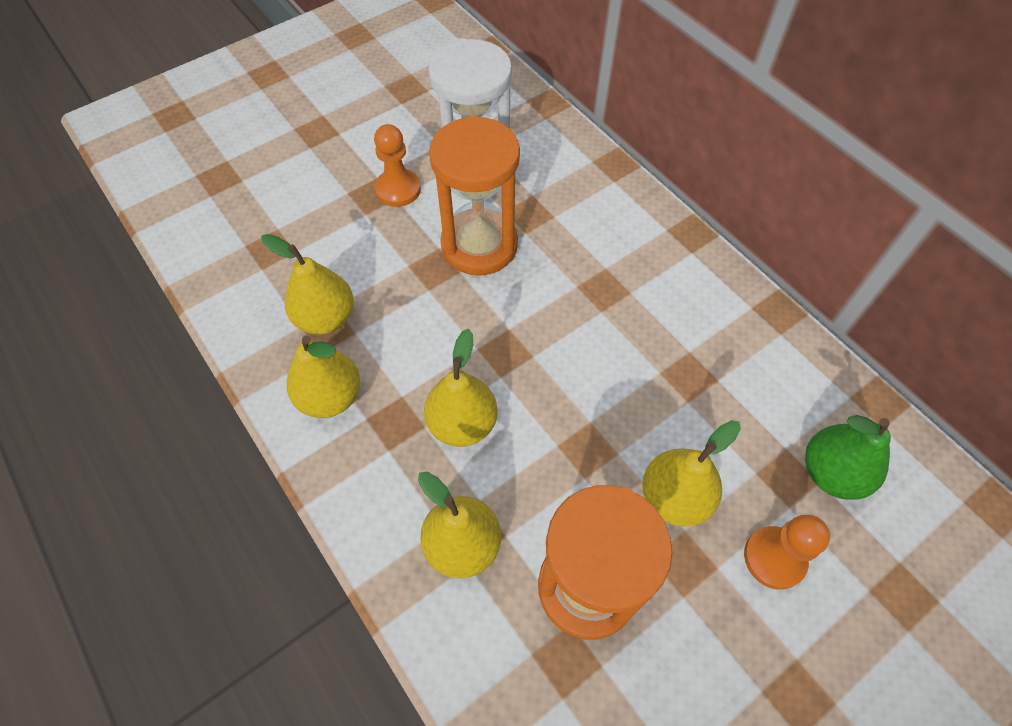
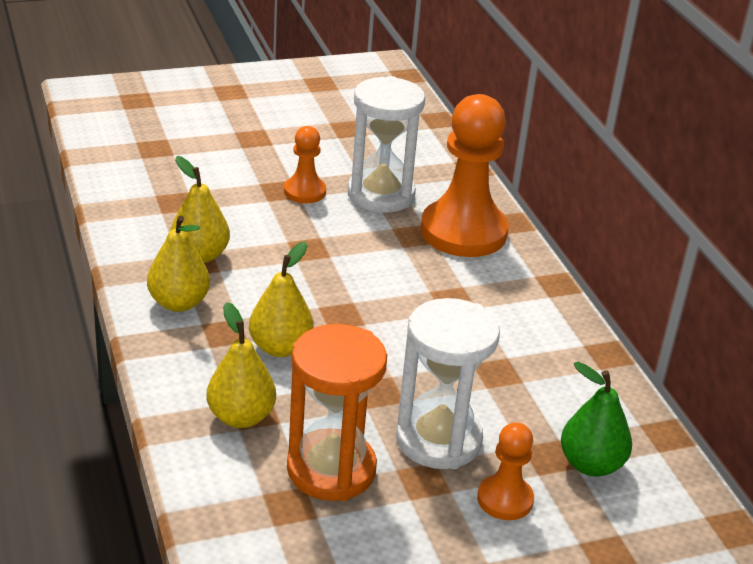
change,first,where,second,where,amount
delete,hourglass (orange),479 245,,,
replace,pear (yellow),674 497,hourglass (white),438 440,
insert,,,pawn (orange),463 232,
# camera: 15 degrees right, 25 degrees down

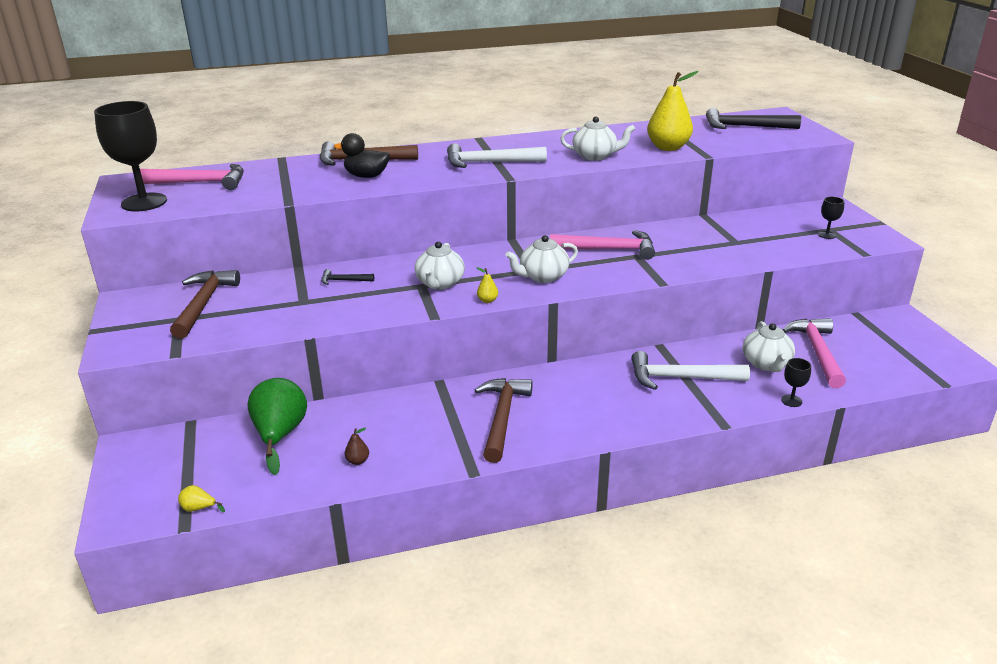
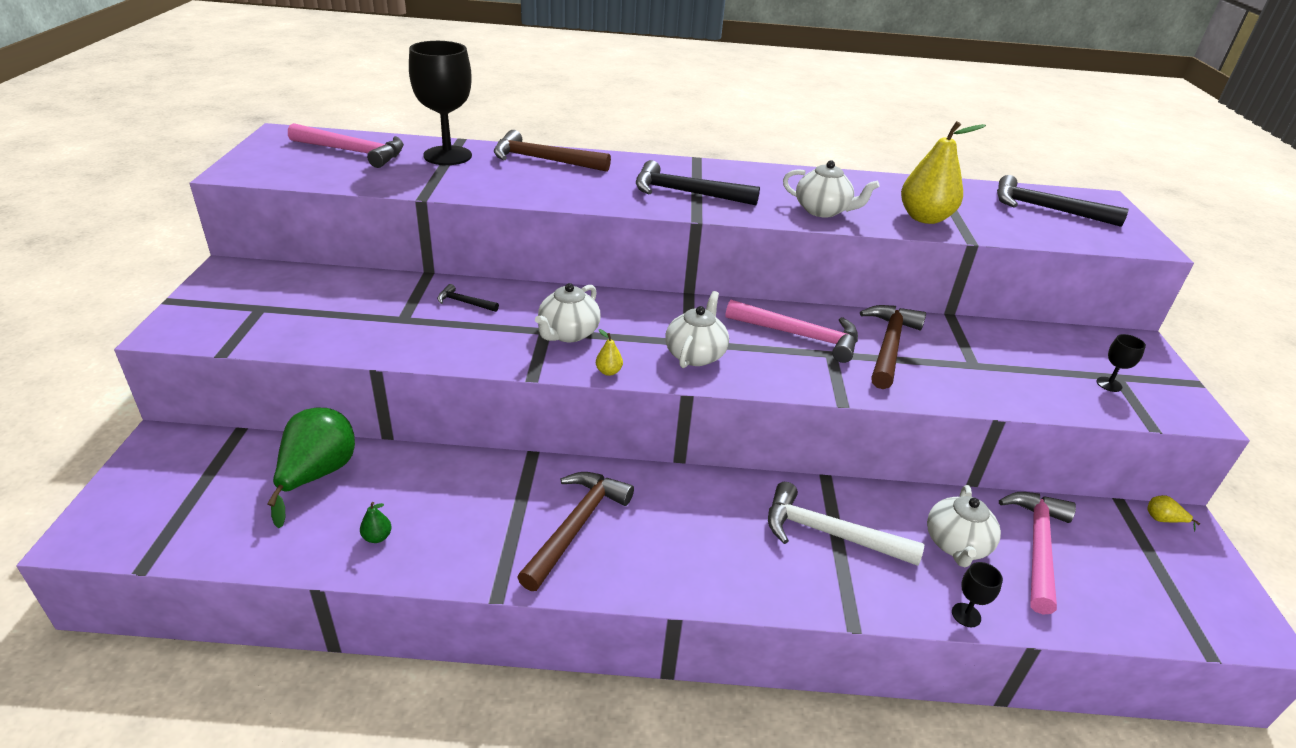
change,first,where,second,where,amount
move,goblet (black),144 202,,447 156,
move,hammer (brown),203 304,,888 346,
move,pear (yellow),199 508,,1163 520,
delete,duck (black),366 176,,,
recolor,pear (brown),357 461,pear (green),377 537,
recolor,hammer (white),489 163,hammer (black),686 193,
rotate,teapot (white),542 277,,695 354,120 degrees clockwise
# camera: 15 degrees right, 5 degrees up

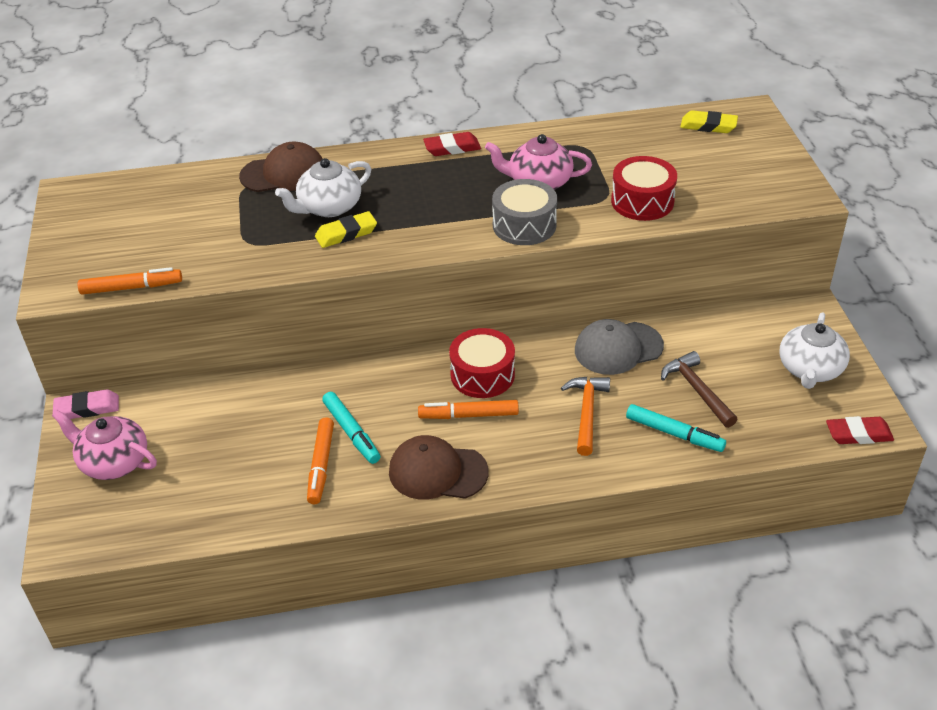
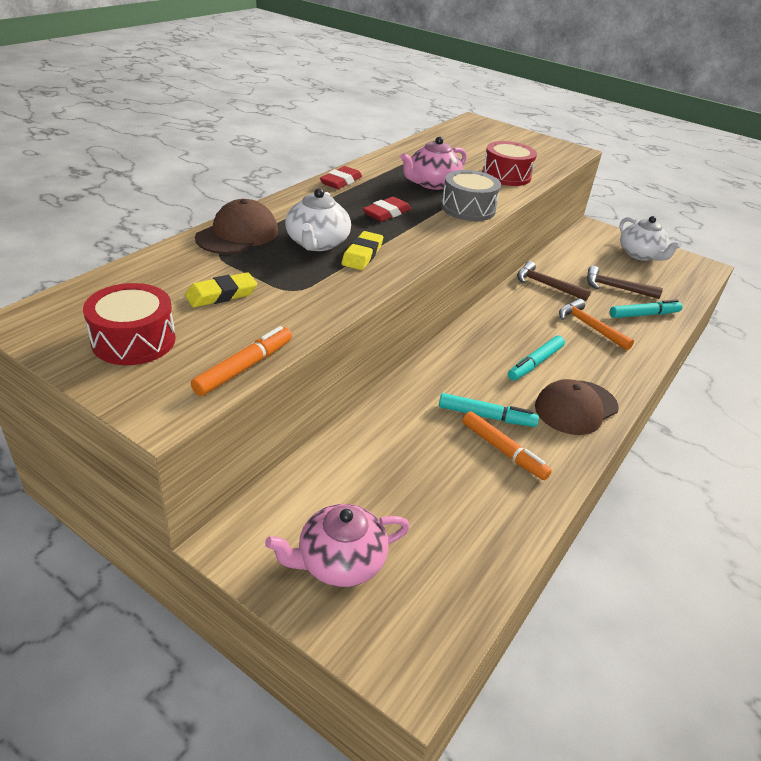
change,first,where,second,where,amount
delete,eraser (pink),87 408,,,
recolor,marker (orange),468 415,marker (turquoise),535 363,
move,drum (red),482 375,,134 340,
replace,cap (grey),618 348,hammer (brown),546 285,
move,eraser (yellow),708 126,,221 294,
move,eraser (red),858 434,,386 213,
# camera: 50 degrees left, 5 degrees down

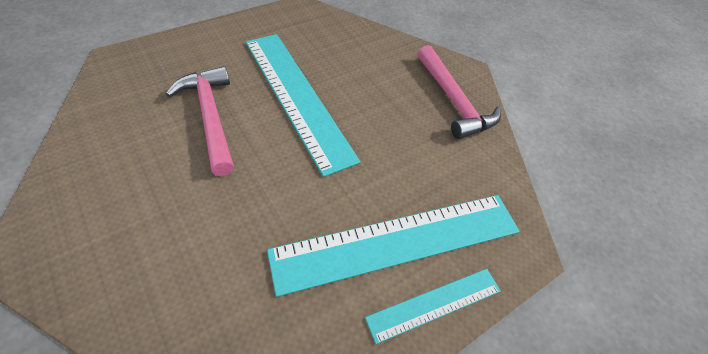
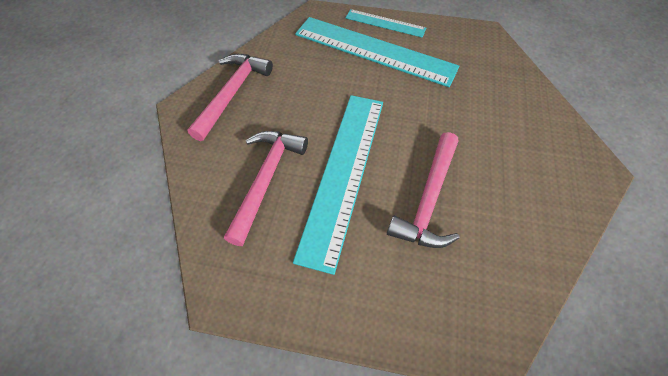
change,first,where,second,where,amount
insert,,,hammer (pink),266 179,
# camera: 130 degrees left, 5 degrees up

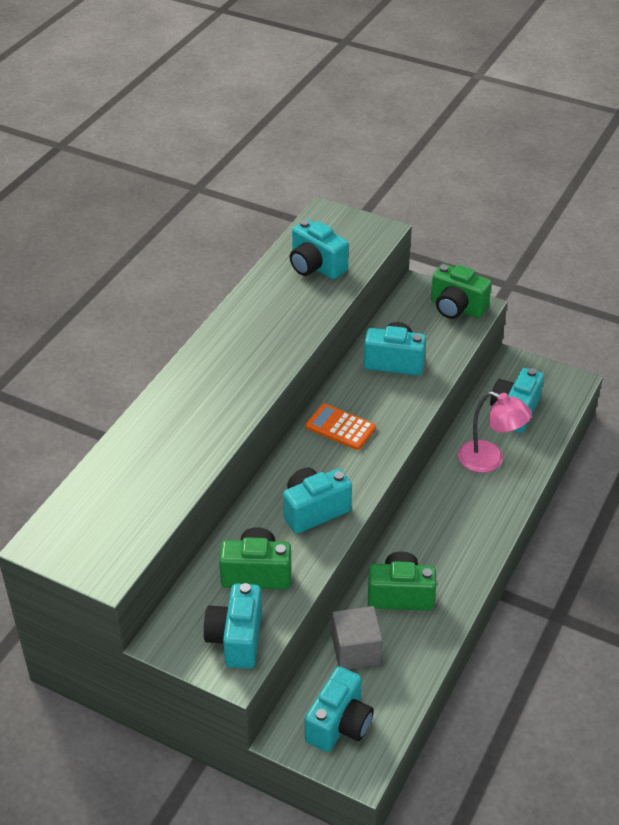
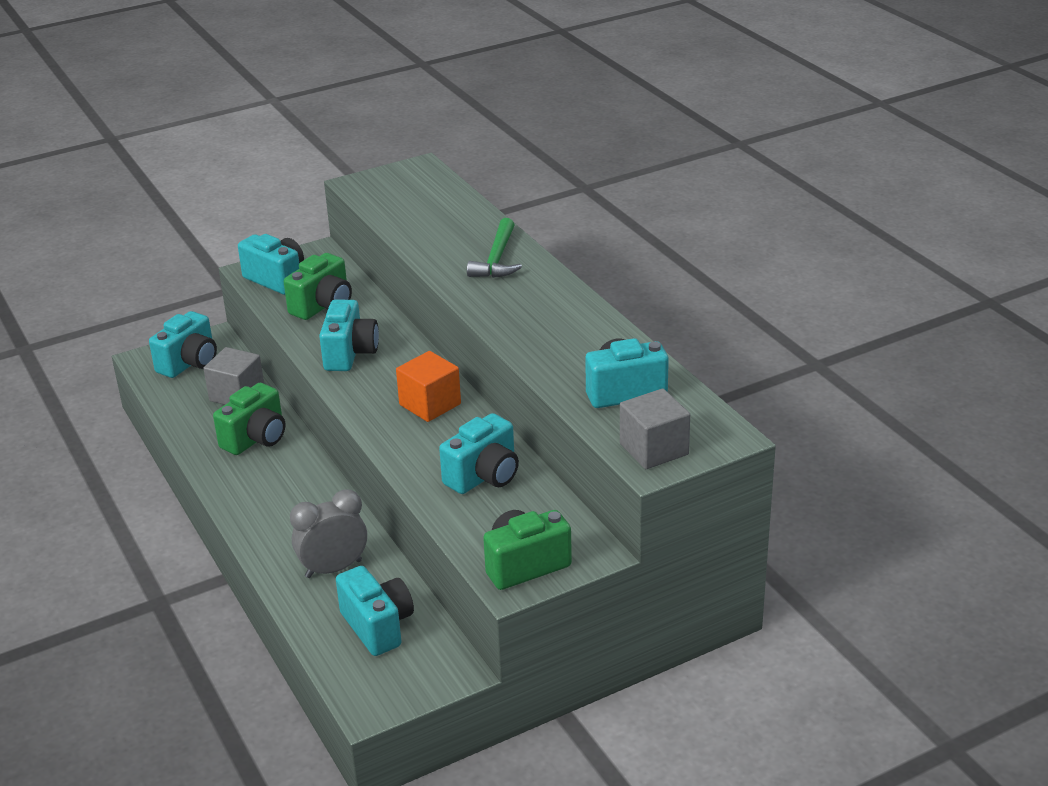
change,first,where,second,where,amount
rotate,camera (turquoise),339 724,,189 363,120 degrees counterclockwise
replace,calculator (orange),340 427,cube (orange),430 404,
replace,lamp (pink),489 460,clock (grey),333 569,
insert,,,hammer (green),497 259,
insert,,,cube (grey),654 449,
# camera: 125 degrees right, 10 degrees down

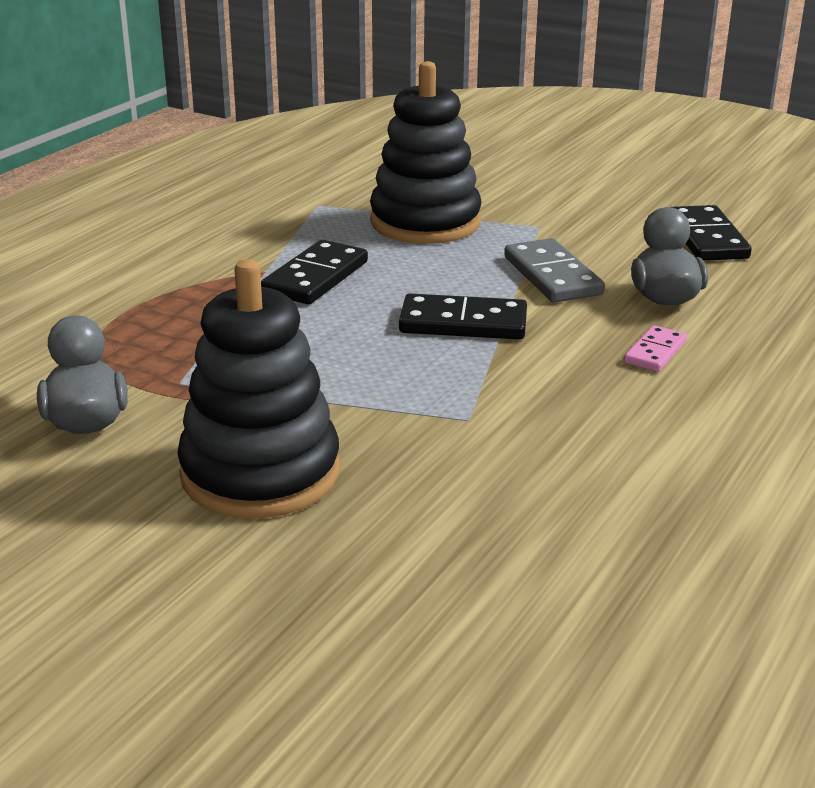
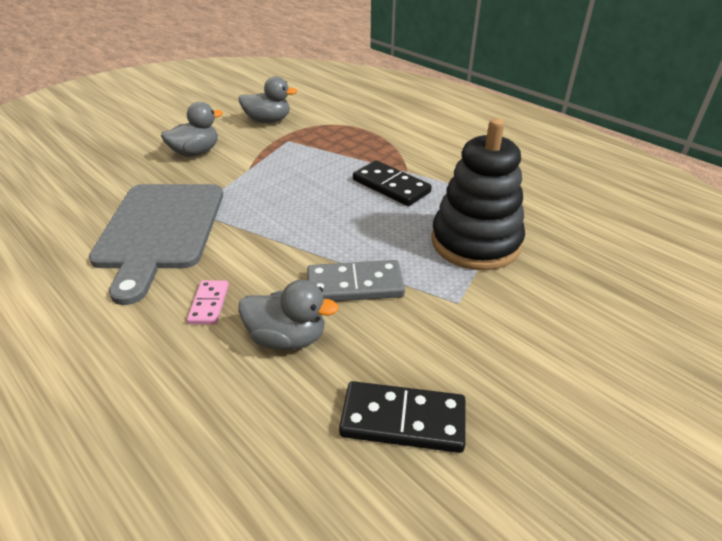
change,first,where,second,where,amount
replace,stacking toy (black),260 473,duck (grey),195 152,
delete,domino (black),463 323,,,
rotate,domino (pink),655 352,,209 304,45 degrees clockwise
insert,,,cutting board (grey),160 230,
# camera: 105 degrees right, 10 degrees up

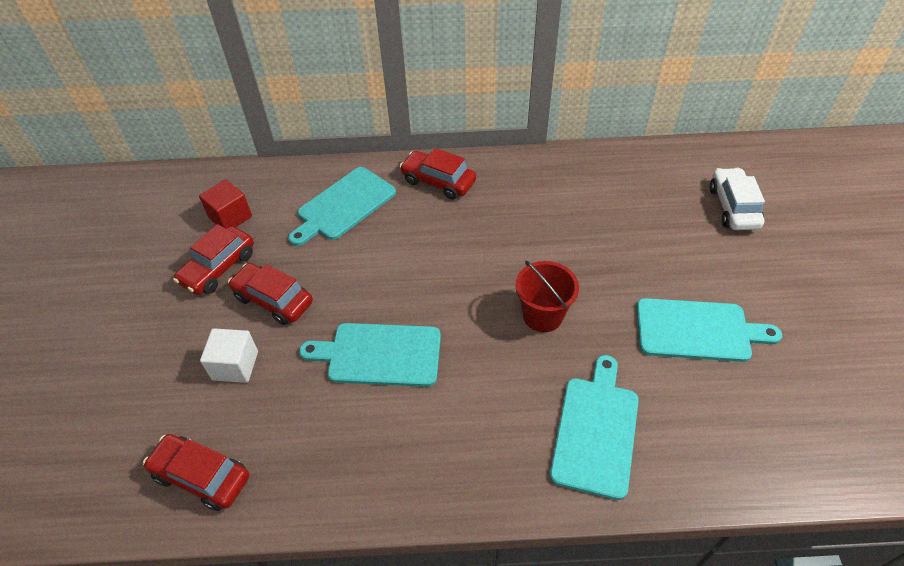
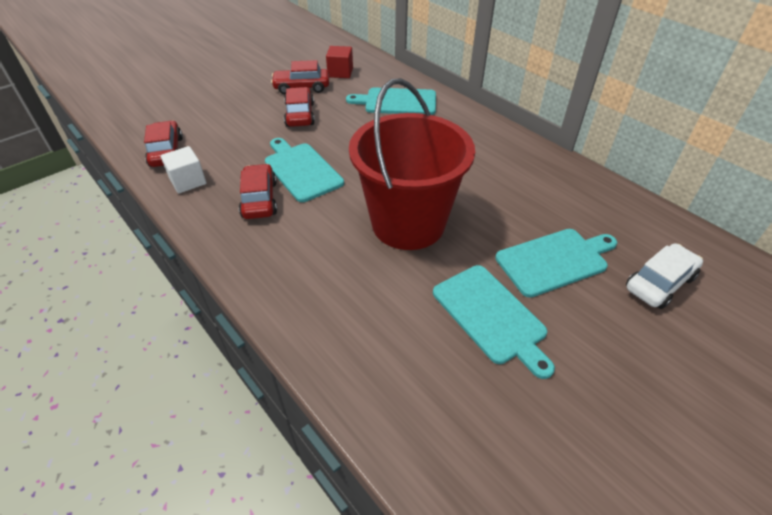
change,first,where,second,where,amount
move,cube (white),235 365,,188 181,
move,car (red),438 182,,259 199,
resize,bucket (red),542 315,,408 224,x2.09
move,cutting board (turquoise),595 431,,554 260,
# camera: 50 degrees right, 5 degrees down

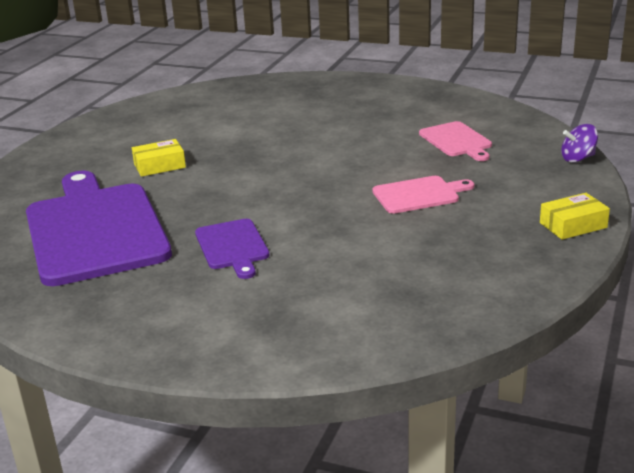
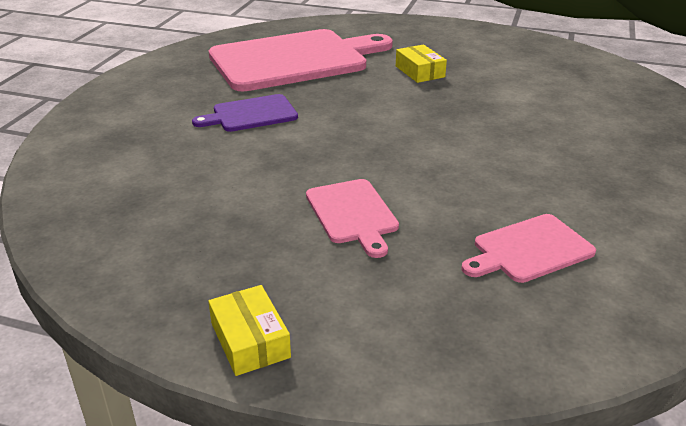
change,first,where,second,where,amount
recolor,cutting board (purple),94 230,cutting board (pink),293 60,
delete,spinning top (purple),578 158,,,
# camera: 85 degrees right, 5 degrees up

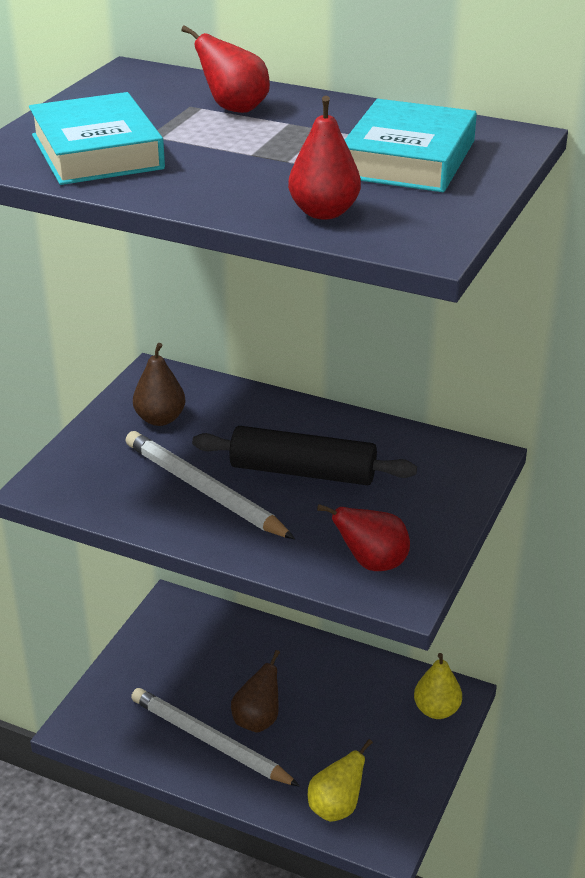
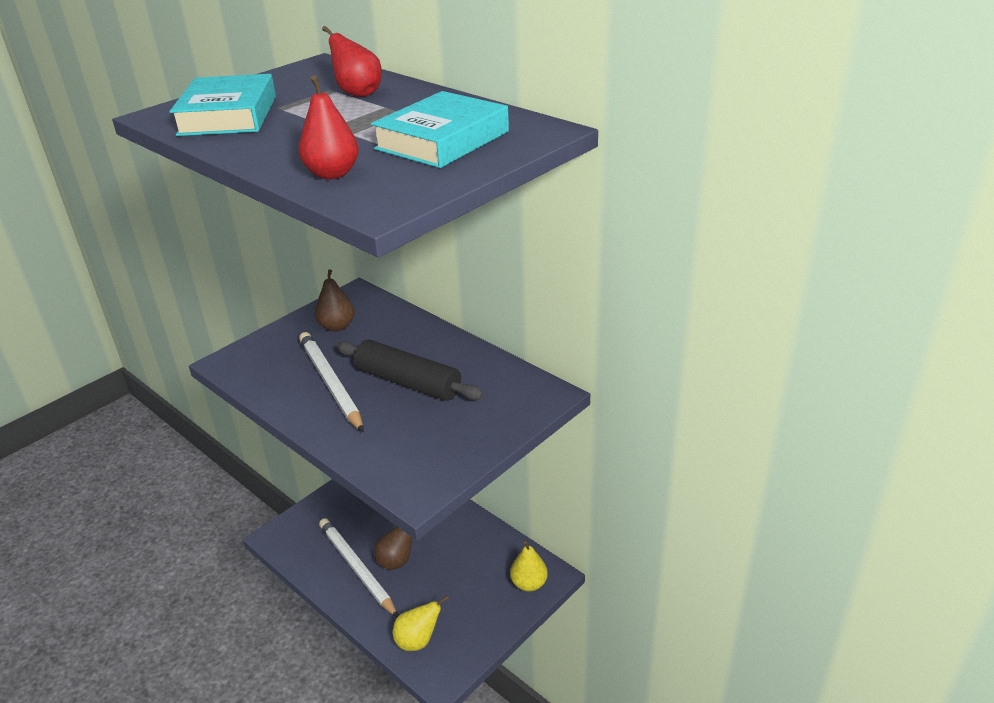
change,first,where,second,where,amount
delete,pear (red),372 563,,,
# camera: 20 degrees right, 0 degrees up

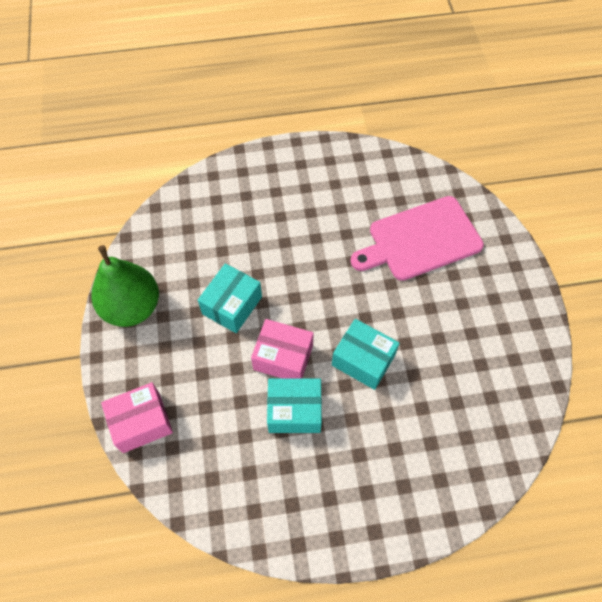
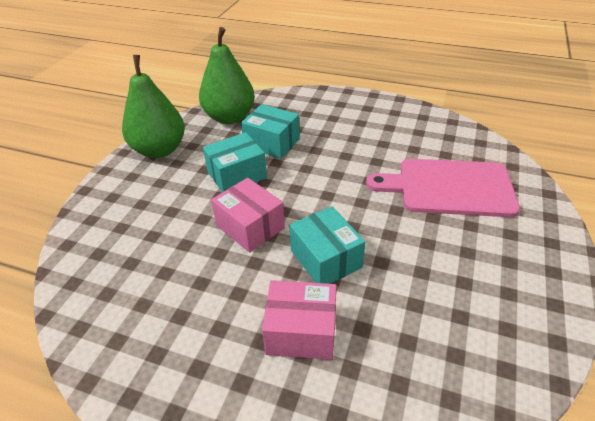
change,first,where,second,where,amount
move,box (pink),141 422,,301 331,
move,box (turquoise),294 411,,272 143,
insert,,,pear (green),230 117,
# camera: 30 degrees right, 20 degrees down

